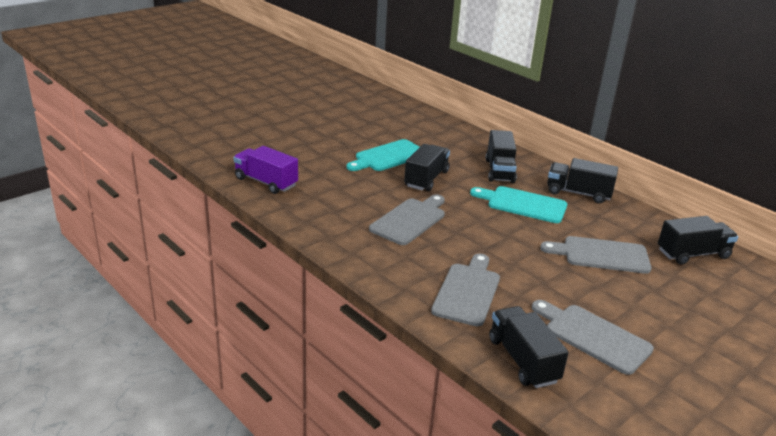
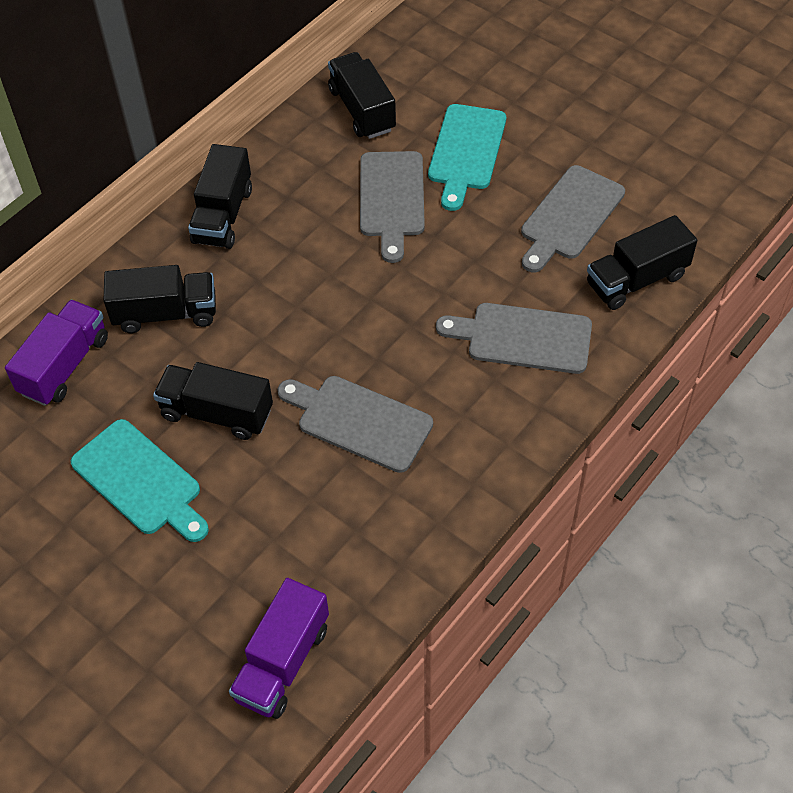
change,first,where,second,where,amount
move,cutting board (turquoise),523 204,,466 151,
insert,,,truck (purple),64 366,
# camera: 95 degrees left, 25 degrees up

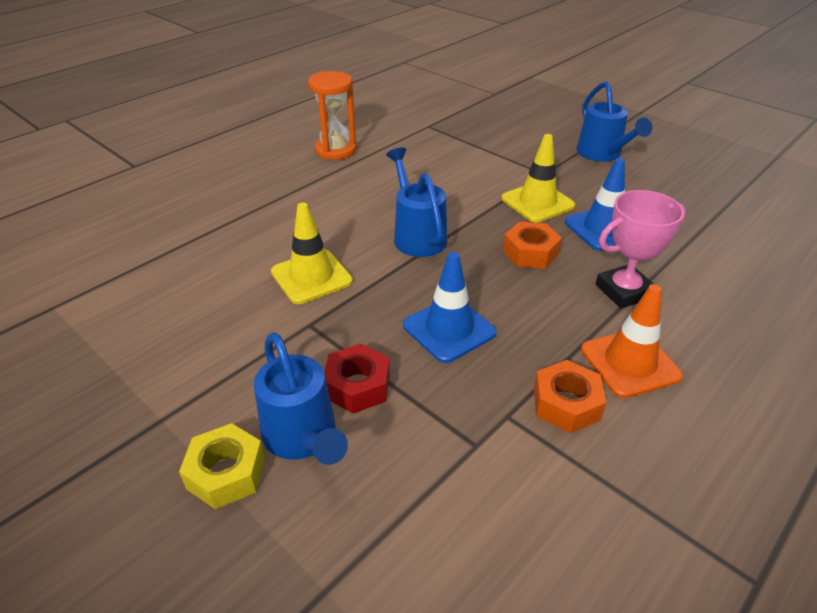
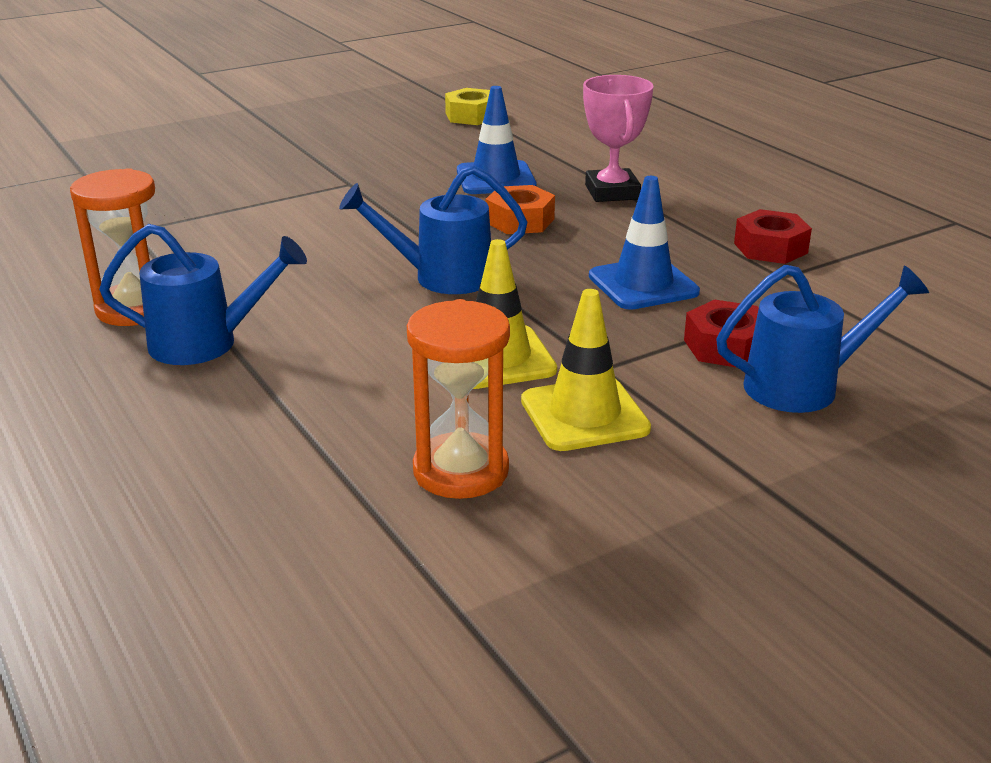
change,first,where,second,where,amount
move,nut (yellow),226 473,,471 116,
move,traffic cone (yellow),537 202,,584 415,
recolor,nut (orange),566 404,nut (red),770 248,
move,watering can (blue),602 154,,207 343,
delete,traffic cone (orange),630 363,,,
insert,,,hourglass (orange),461 471,
# camera: 75 degrees left, 10 degrees down

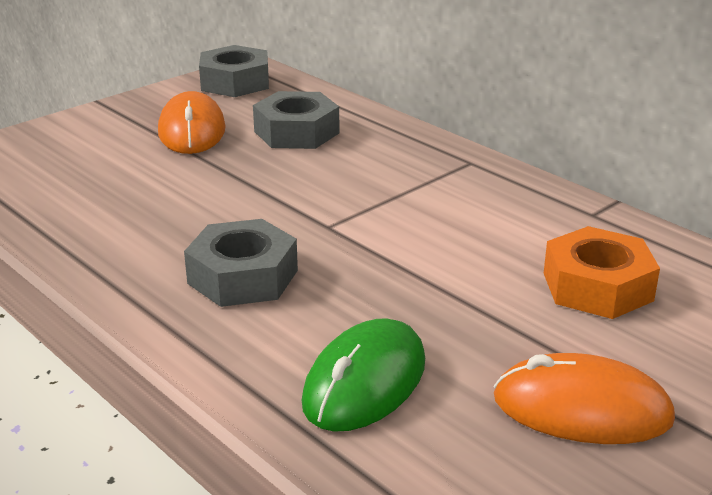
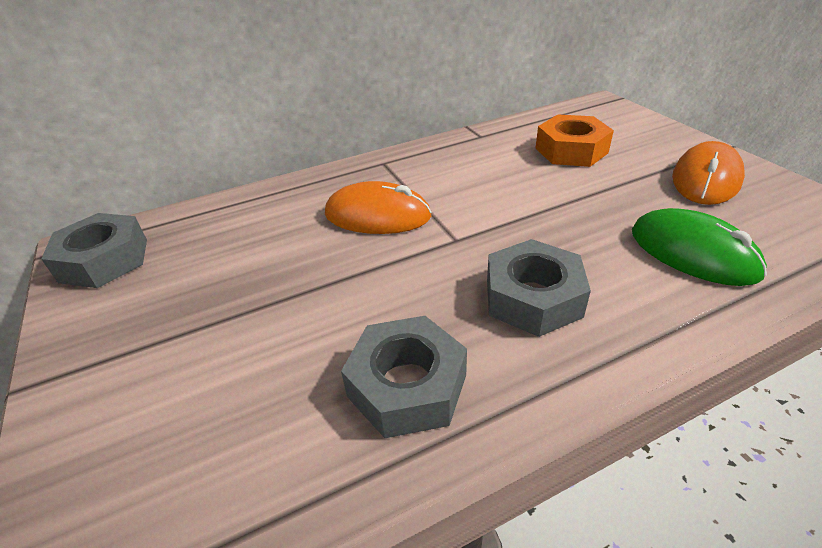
change,first,where,second,where,amount
move,mouse (orange),192 130,,377 215,
move,nut (grey),296 132,,407 386,
# camera: 70 degrees left, 10 degrees up

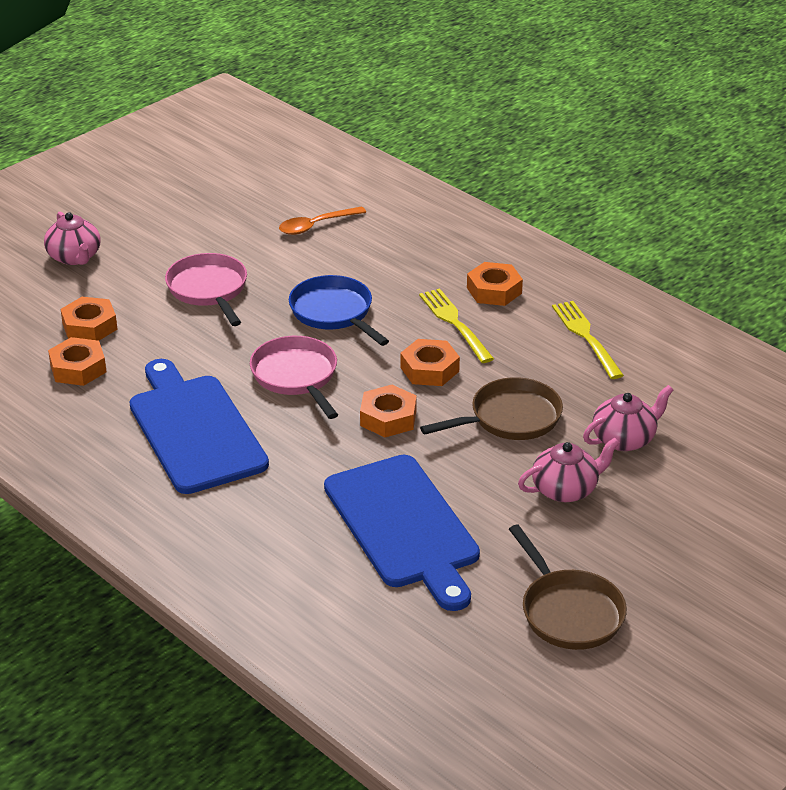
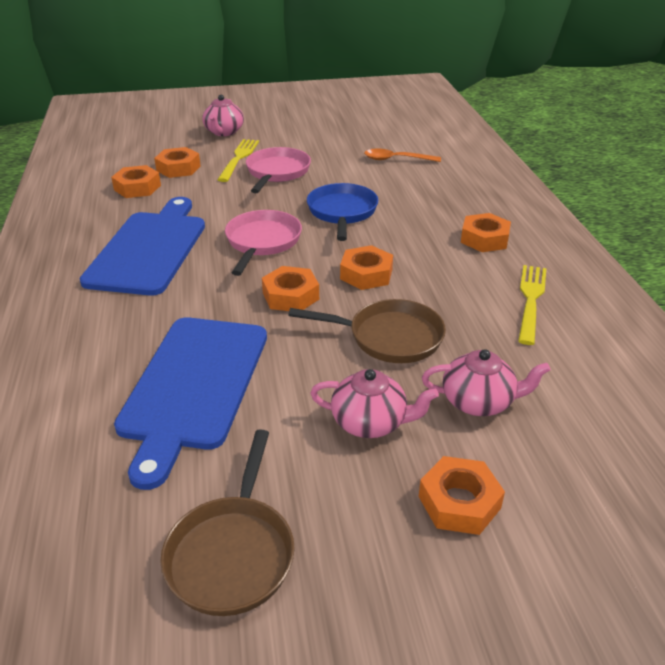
change,first,where,second,where,amount
move,fork (yellow),455 323,,239 158,
insert,,,nut (orange),459 502,
# camera: 35 degrees right, 0 degrees up

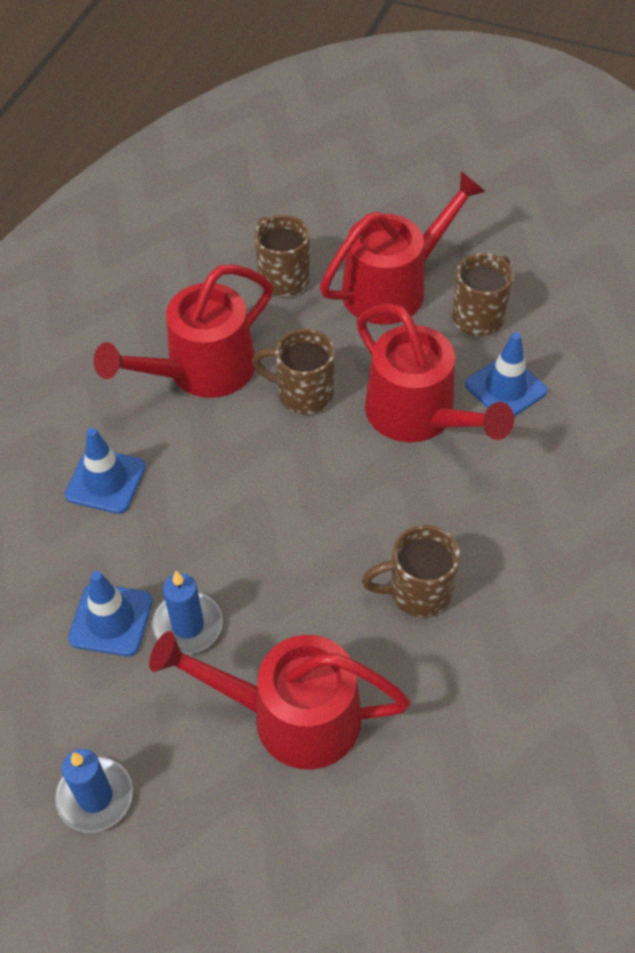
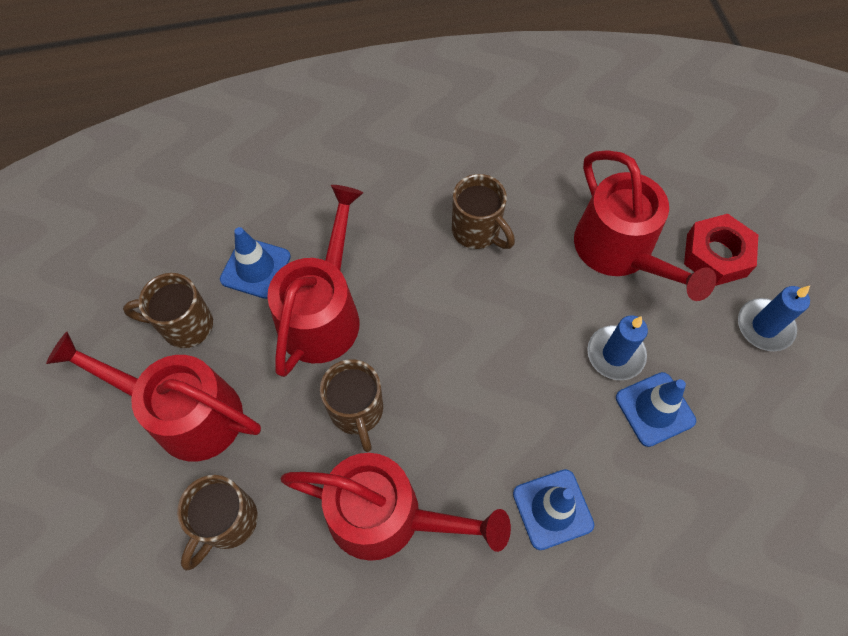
change,first,where,second,where,amount
insert,,,nut (red),716 255,
# camera: 125 degrees left, 10 degrees up

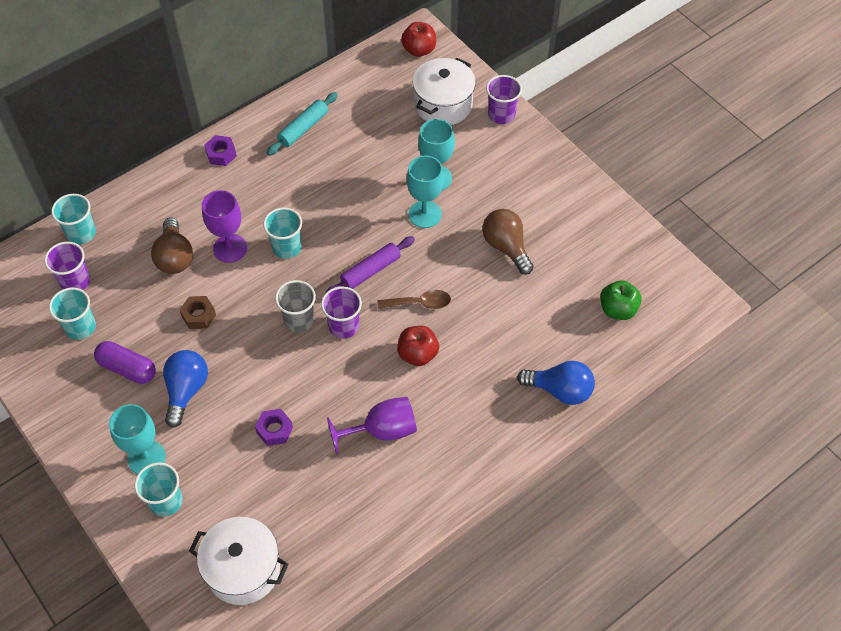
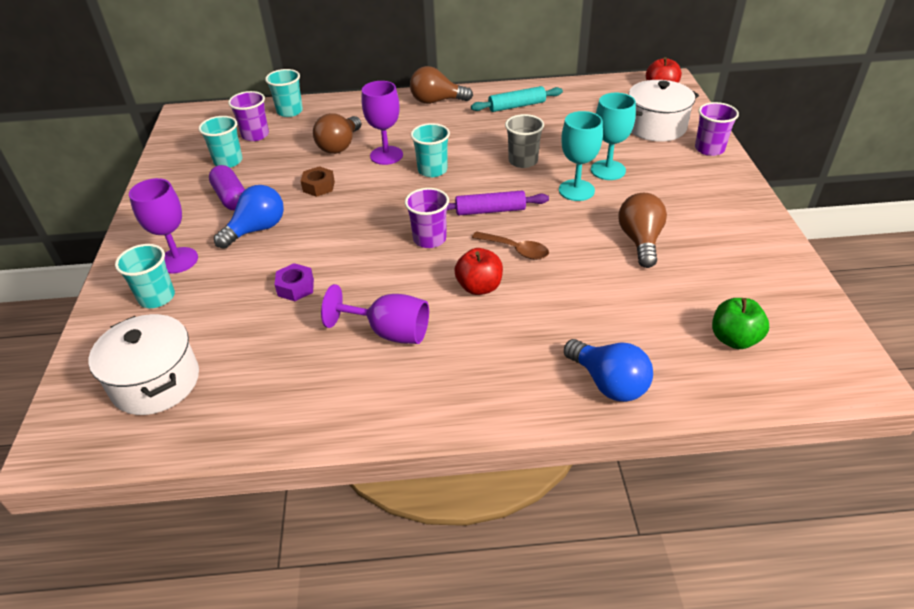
change,first,where,second,where,amount
recolor,goblet (turquoise),146 458,goblet (purple),178 260,
replace,nut (purple),221 154,light bulb (brown),436 101,
move,cup (grey),299 320,,523 161,
# camera: 35 degrees right, 15 degrees down

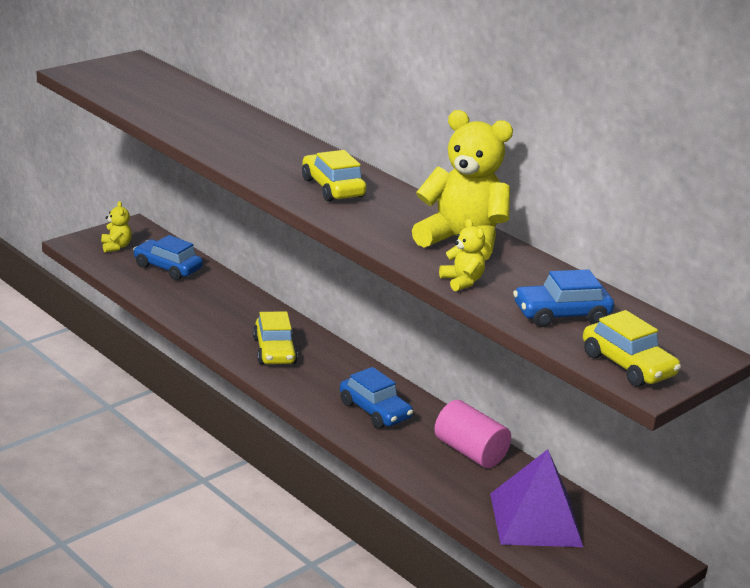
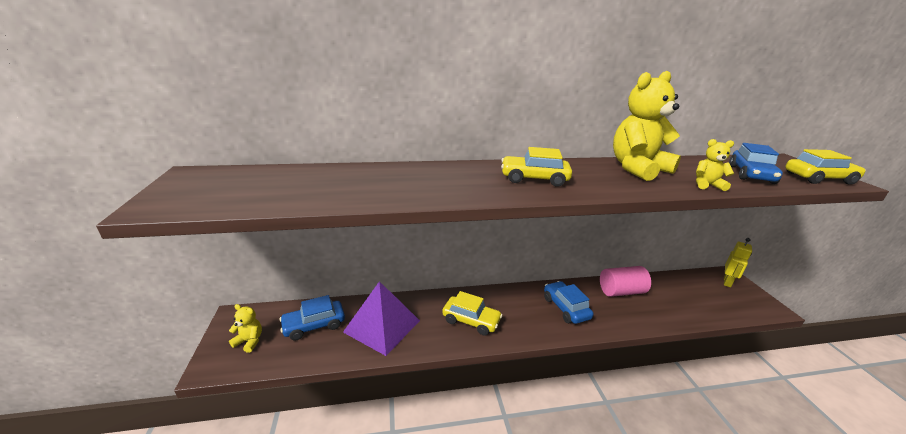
change,first,where,second,where,amount
rotate,car (blue),375 411,,565 308,105 degrees counterclockwise
move,pyramid (purple),535 519,,382 326,
insert,,,robot (yellow),727 282,
# camera: 55 degrees left, 0 degrees up

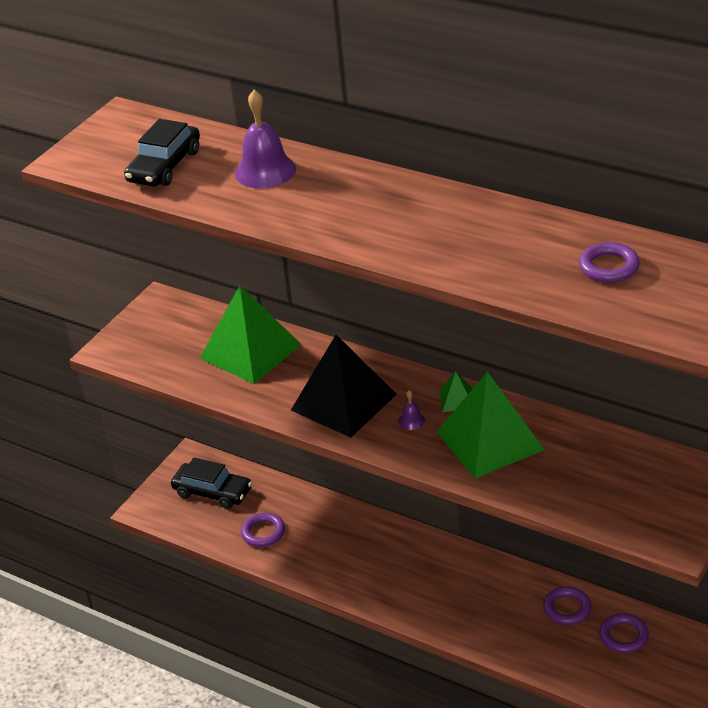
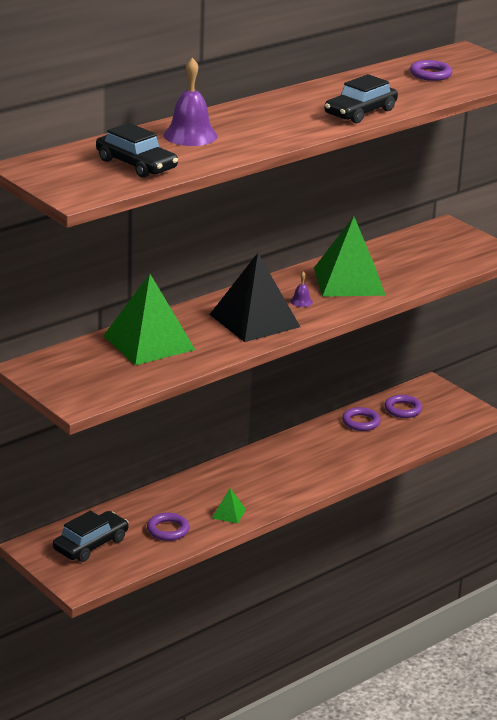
change,first,where,second,where,amount
move,pyramid (green),457 399,,228 513,
insert,,,car (black),360 112,
# camera: 75 degrees left, 10 degrees down

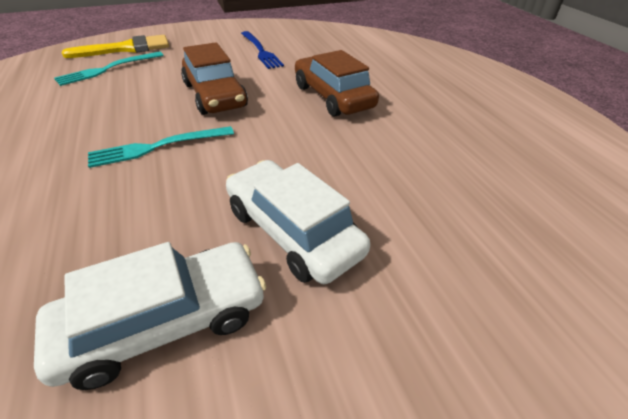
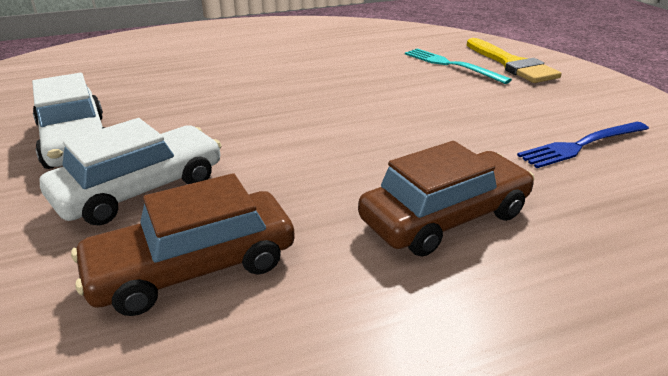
change,first,where,second,where,amount
delete,fork (turquoise),158 147,,,
move,car (brown),215 95,,193 267,
# camera: 90 degrees right, 10 degrees down

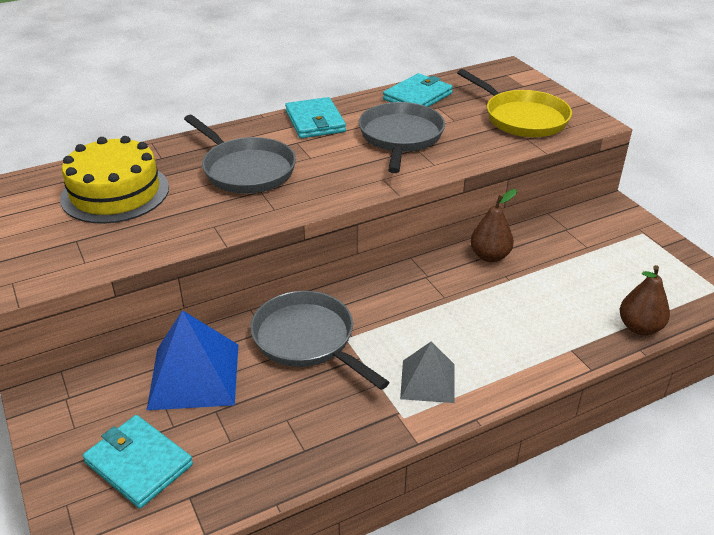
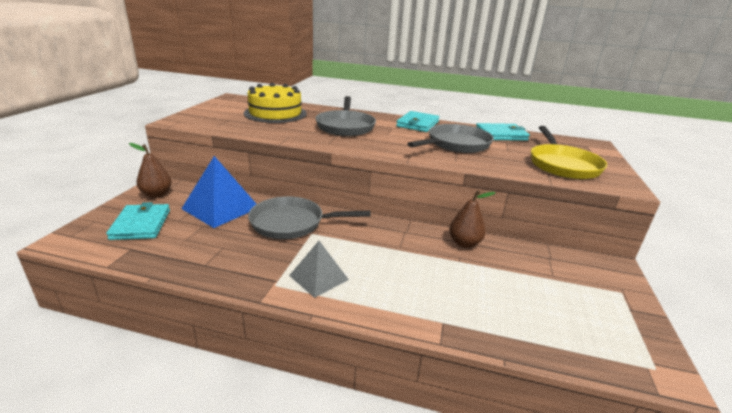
change,first,where,second,where,amount
rotate,pan (grey),308 340,,292 223,90 degrees counterclockwise
move,pear (brown),639 327,,156 194,
# camera: 40 degrees right, 10 degrees down

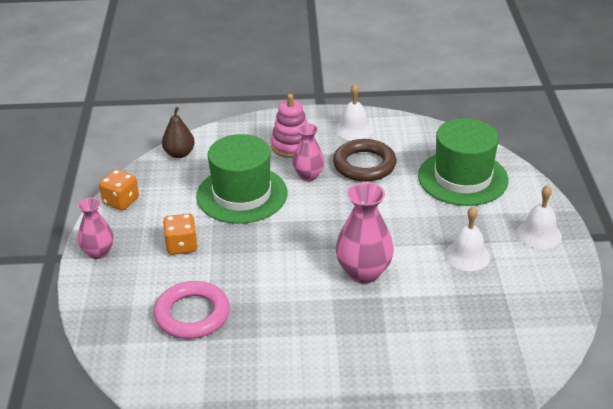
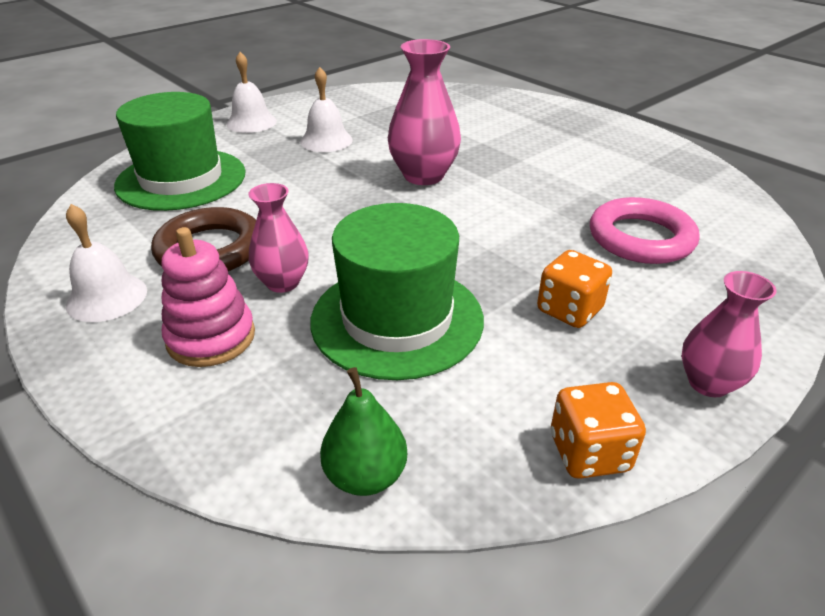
change,first,where,second,where,amount
recolor,pear (brown),179 154,pear (green),365 475,
# camera: 130 degrees left, 0 degrees up

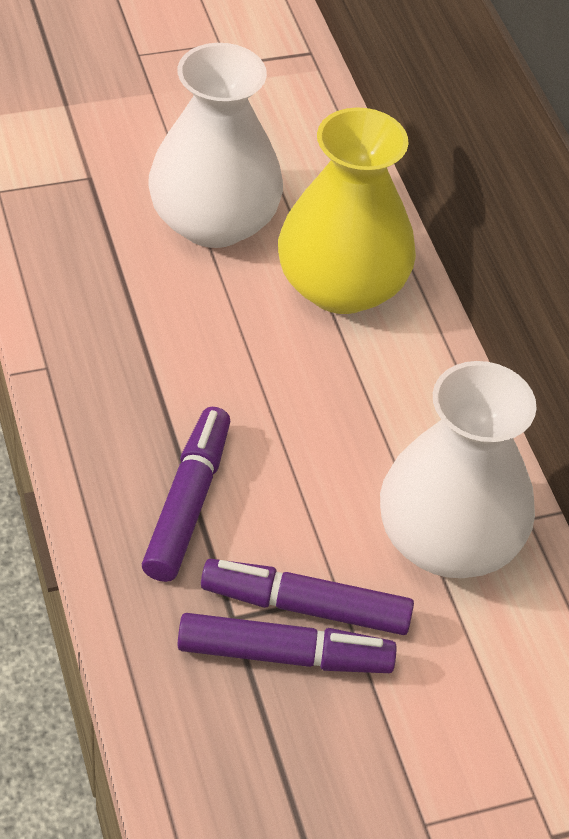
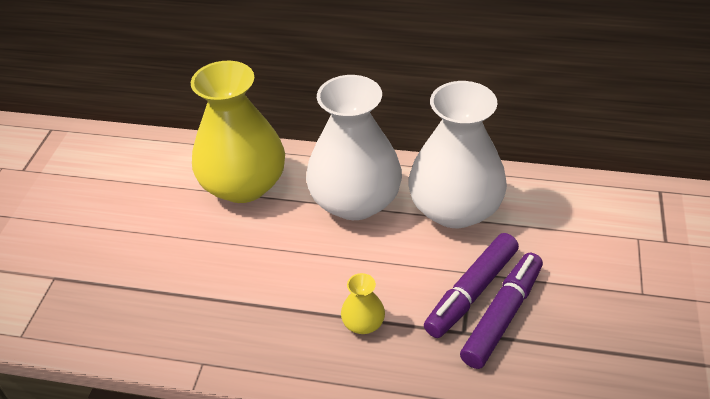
change,first,where,second,where,amount
replace,marker (purple),188 503,vase (yellow),363 323,
move,vase (white),213 221,,355 201,
# camera: 55 degrees left, 5 degrees down

